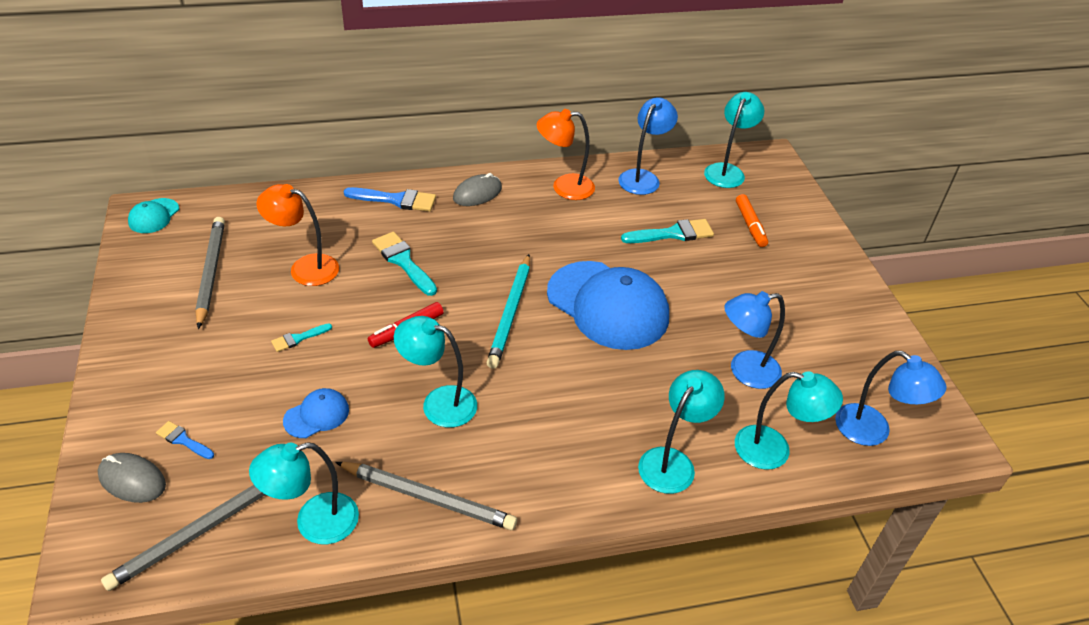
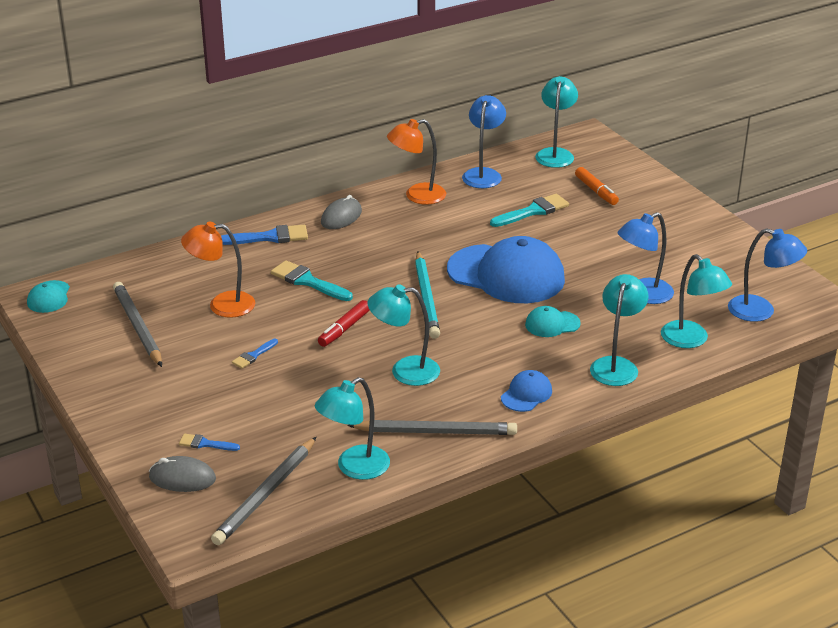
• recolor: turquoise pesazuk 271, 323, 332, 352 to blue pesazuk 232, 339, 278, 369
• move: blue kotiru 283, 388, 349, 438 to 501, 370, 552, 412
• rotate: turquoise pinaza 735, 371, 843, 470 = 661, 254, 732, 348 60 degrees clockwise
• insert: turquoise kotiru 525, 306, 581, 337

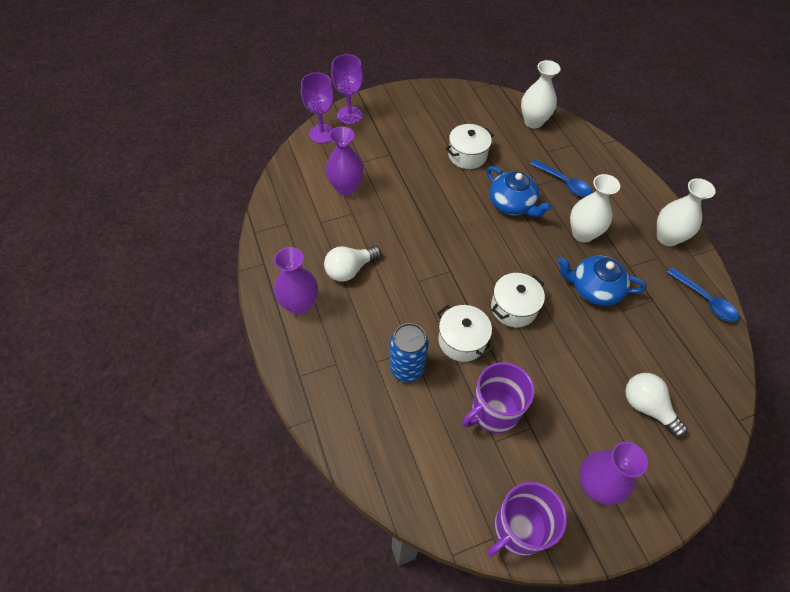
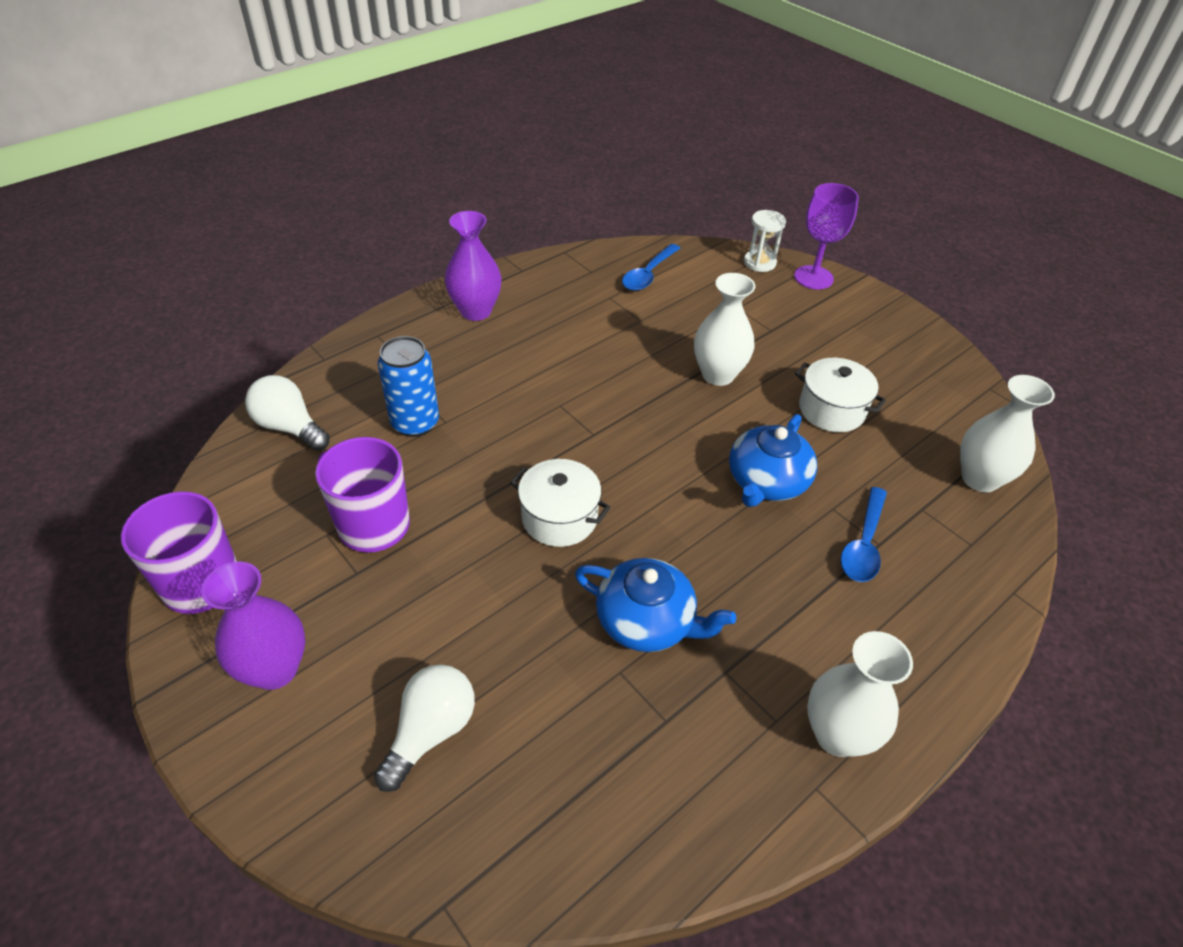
• replace: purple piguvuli 301, 72, 334, 143 to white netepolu 744, 210, 786, 272
• move: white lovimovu 324, 246, 381, 282 to 245, 375, 330, 451
• delete: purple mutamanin 325, 126, 364, 196
• delete: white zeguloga 437, 305, 494, 362
• rotate: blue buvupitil 557, 256, 646, 306 = 575, 558, 736, 652 120 degrees clockwise
• move: white mutamanin 570, 174, 620, 243 to 694, 273, 755, 386
• move: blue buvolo 667, 267, 739, 322 to 622, 244, 681, 291

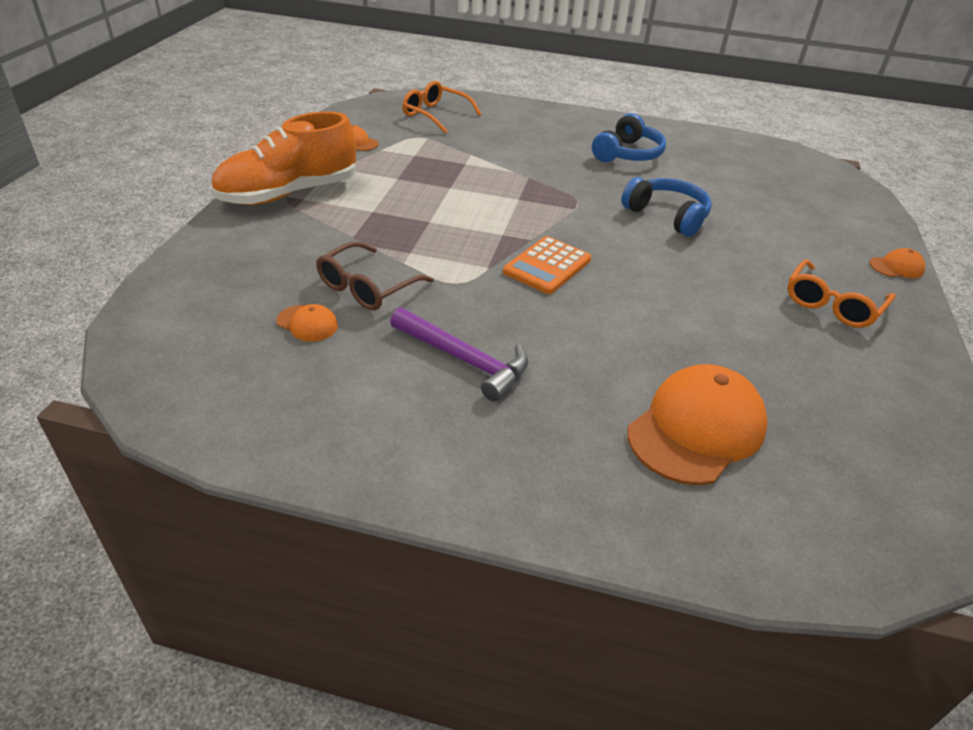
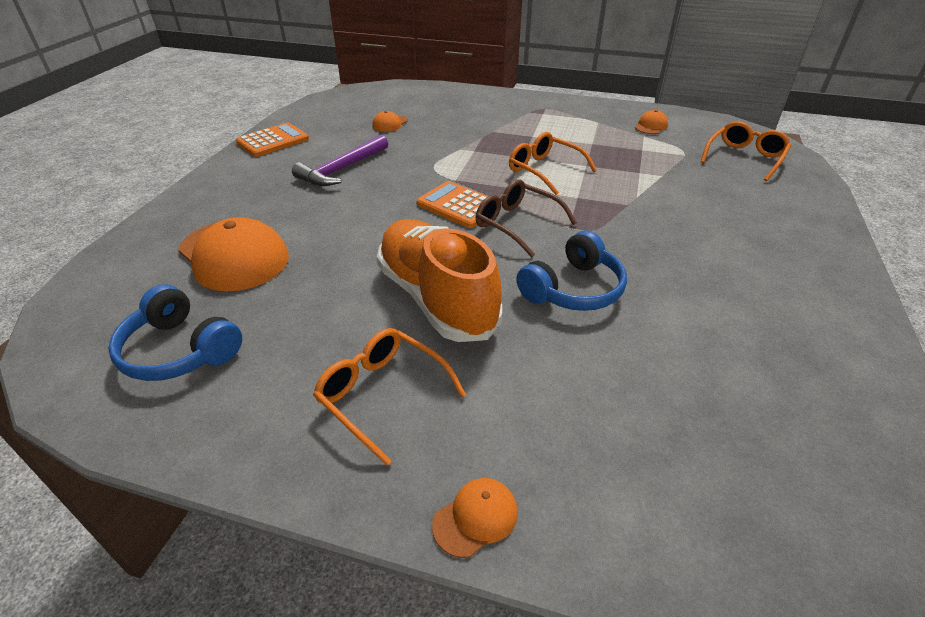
• move: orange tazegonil 210, 111, 356, 205 to 377, 219, 502, 342
• move: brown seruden 316, 242, 434, 310 to 476, 179, 577, 257
• move: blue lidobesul 592, 113, 666, 162 to 108, 284, 242, 381
• rotate: orange kotiru 869, 248, 925, 278 = 432, 478, 518, 558 120 degrees counterclockwise
• insert: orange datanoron 236, 122, 309, 157
• insert: orange seruden 509, 132, 597, 195

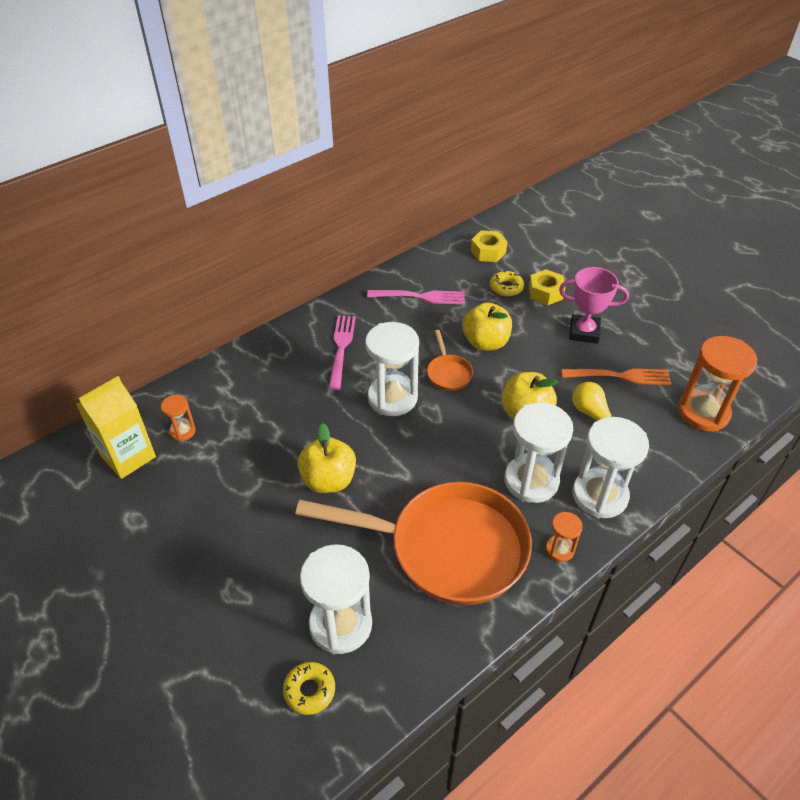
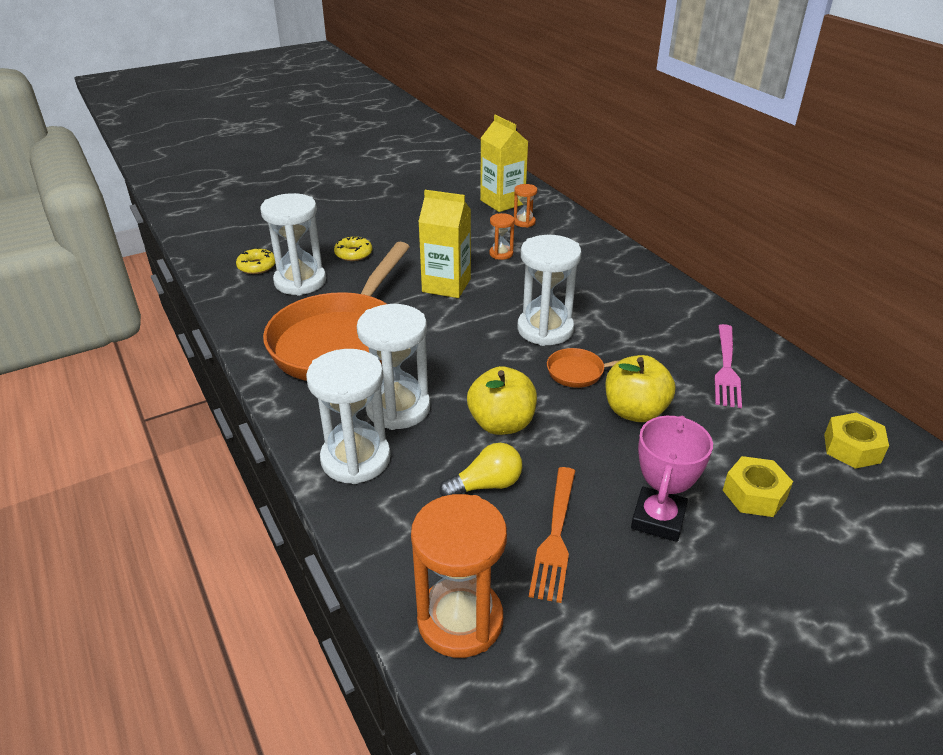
• replace: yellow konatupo 298, 423, 356, 493 to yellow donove 418, 190, 471, 298
• delete: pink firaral 328, 315, 356, 390
• move: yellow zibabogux 490, 270, 524, 297 to 334, 236, 372, 261
• move: orange netepolu 546, 512, 583, 562 to 489, 213, 515, 260

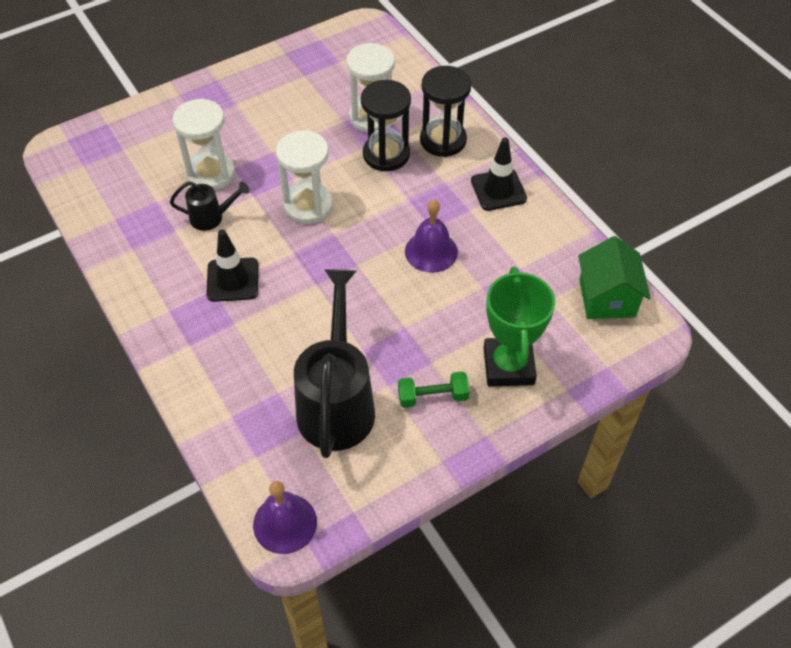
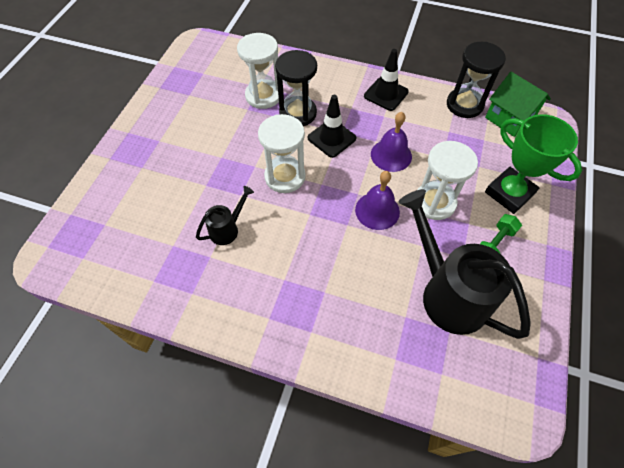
• move: white netepolu 172, 99, 235, 191 to 417, 141, 478, 220
• move: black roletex 206, 229, 258, 302 to 308, 95, 356, 158
• move: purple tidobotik 253, 481, 317, 554 to 355, 171, 400, 230
• move: black netepolu 420, 66, 471, 157 to 447, 42, 506, 118

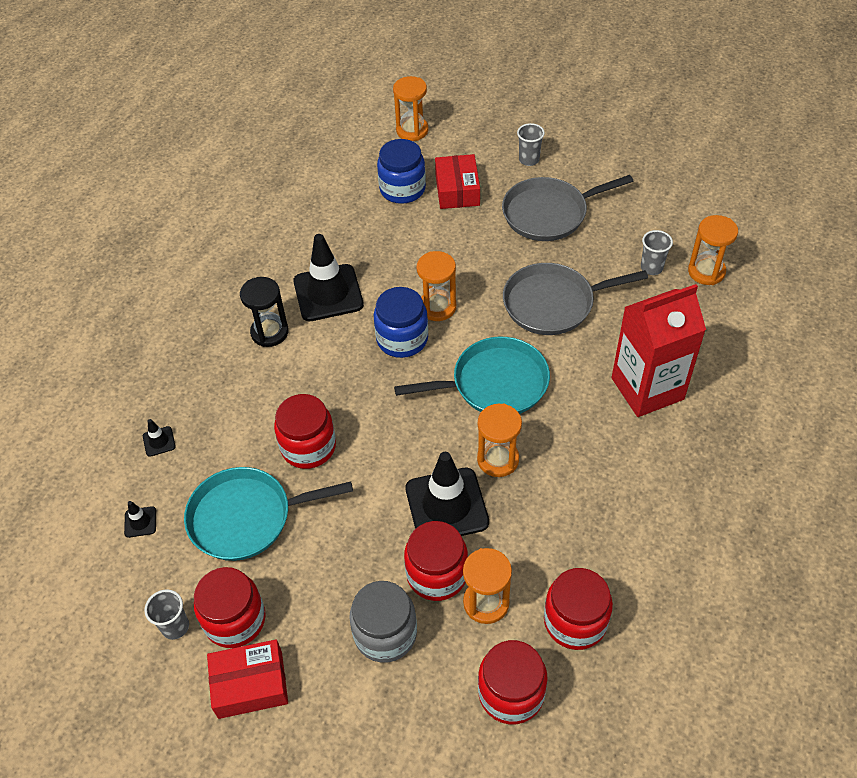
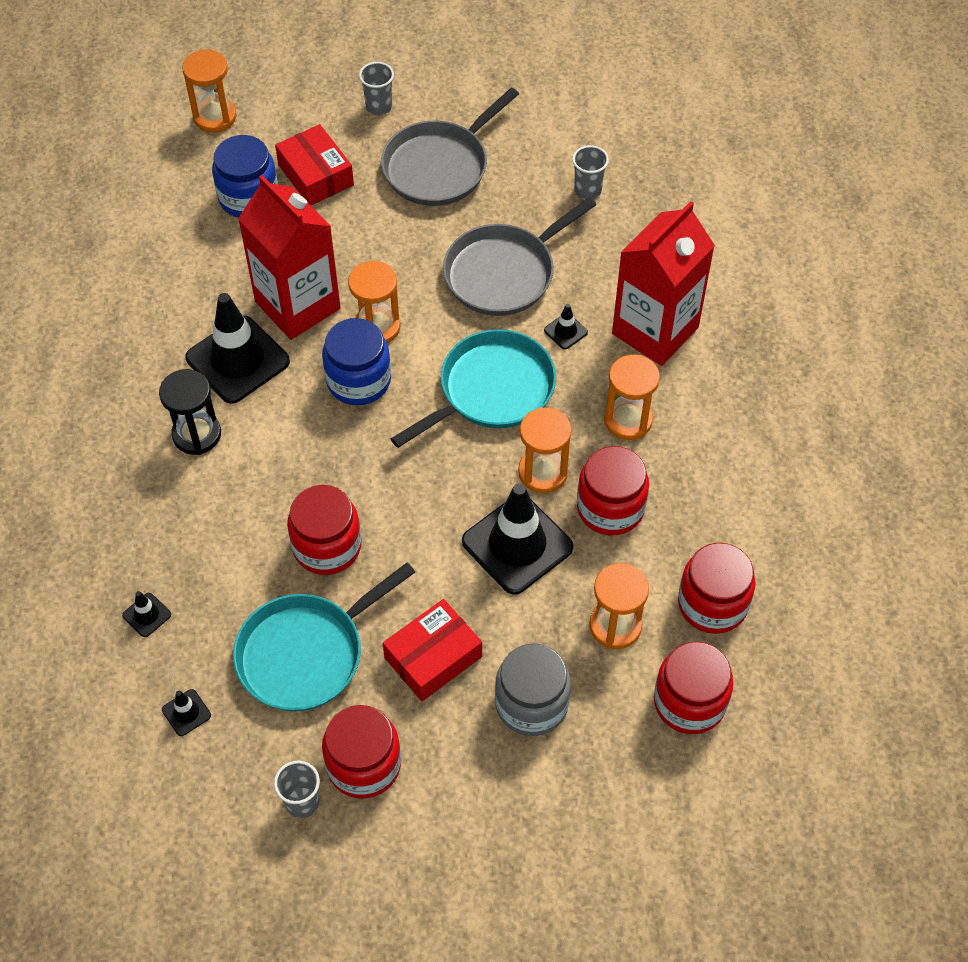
• move: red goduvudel 207, 639, 288, 719 to 383, 599, 482, 701
• move: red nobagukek 404, 521, 468, 601 to 577, 446, 649, 535
• move: orange netepolu 688, 215, 738, 285 to 604, 355, 660, 440
• insert: red donove 238, 175, 341, 340
• insert: black roletex 544, 304, 588, 349

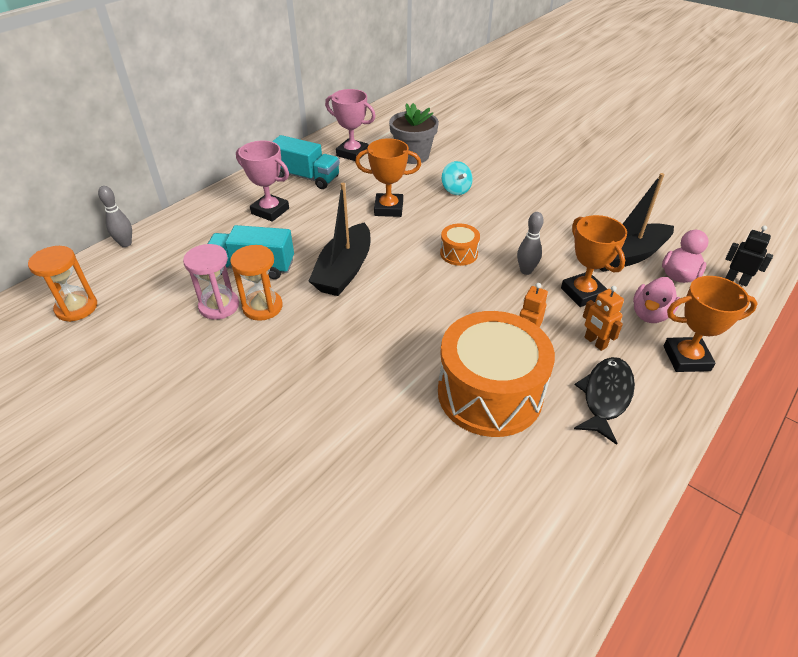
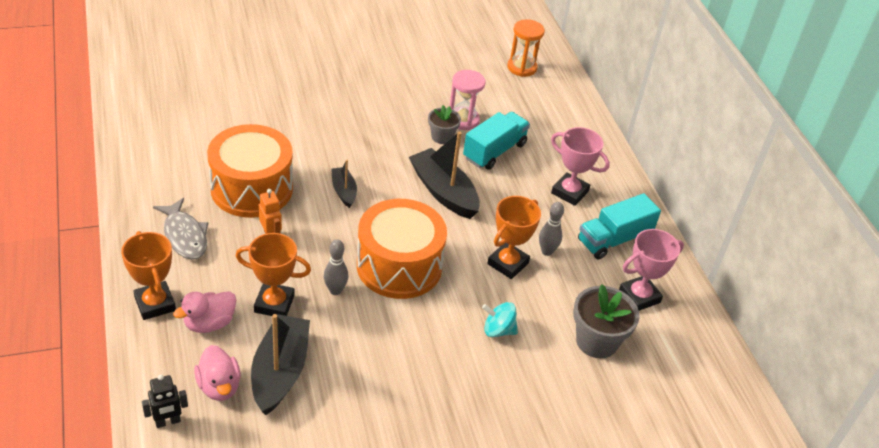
• move: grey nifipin 98, 186, 132, 247 to 539, 202, 564, 256
• replace: orange netepolu 230, 245, 283, 321 to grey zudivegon 428, 105, 461, 144
• rotate: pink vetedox 236, 141, 289, 222 = 551, 127, 610, 206 60 degrees clockwise
• resize: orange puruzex 440, 223, 480, 266 = 357, 199, 447, 299 x2.18
• recolor: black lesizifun 574, 357, 635, 445 to grey lesizifun 153, 198, 208, 260
• delete: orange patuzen 583, 286, 624, 351
• rotate: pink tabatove 633, 277, 680, 323 = 173, 291, 236, 333 105 degrees counterclockwise
• rotate: orange vetedox 664, 276, 758, 372 = 121, 231, 176, 320 60 degrees counterclockwise
• insert: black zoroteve 331, 160, 357, 208

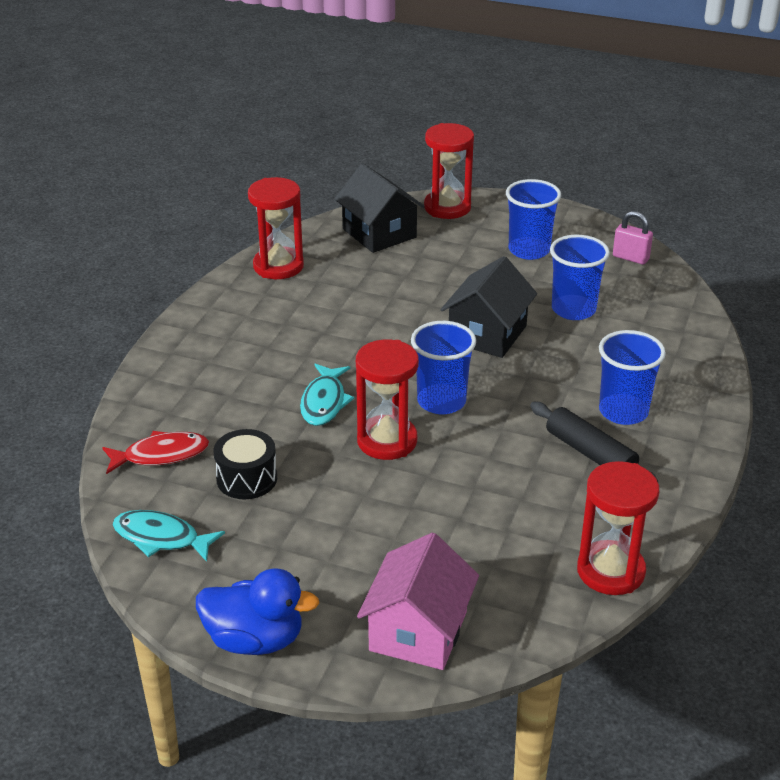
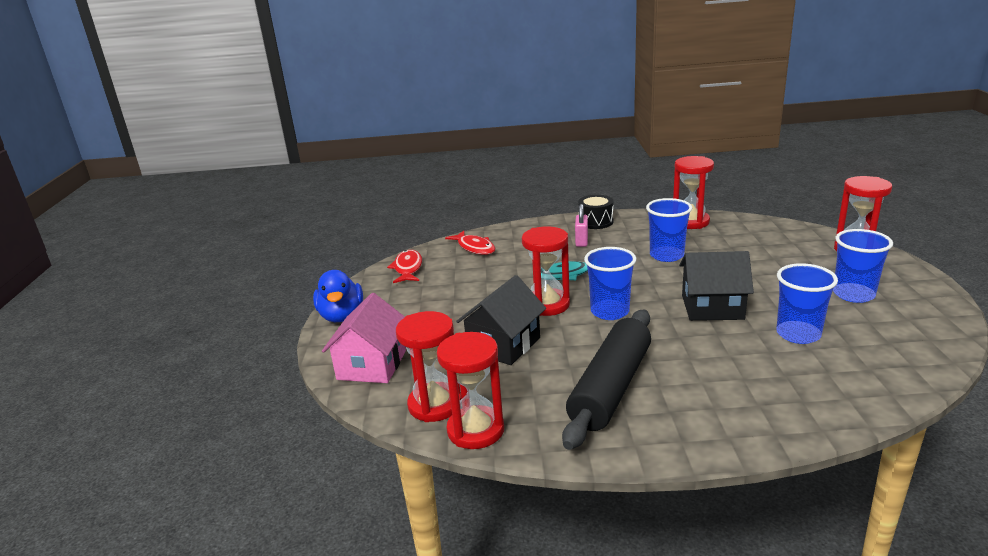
• recolor: turquoise lesizifun 112, 510, 225, 562 to red lesizifun 387, 250, 422, 283
• move: black puruzex 213, 429, 277, 499 to 578, 195, 614, 229
• move: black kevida 334, 163, 425, 253 to 456, 275, 546, 365
• rotate: pink kevida 357, 533, 479, 670 = 322, 293, 406, 383 75 degrees counterclockwise
• resize: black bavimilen 530, 402, 658, 482 = 562, 309, 651, 450 x1.63
• move: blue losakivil 599, 330, 666, 425 to 646, 198, 692, 262
• move: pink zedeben 613, 211, 653, 265 to 575, 204, 588, 247
• insert: red netepolu 396, 311, 461, 422

